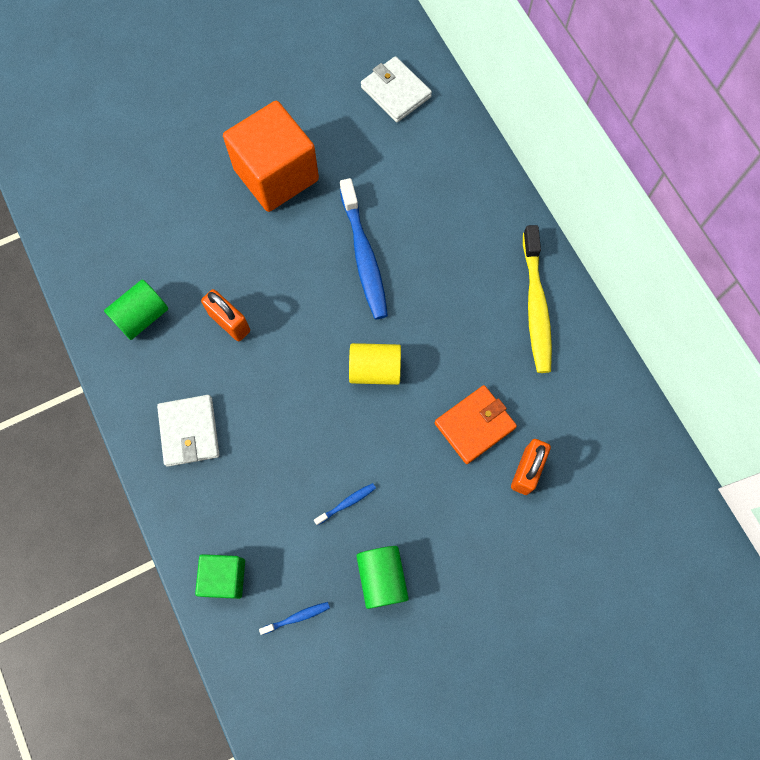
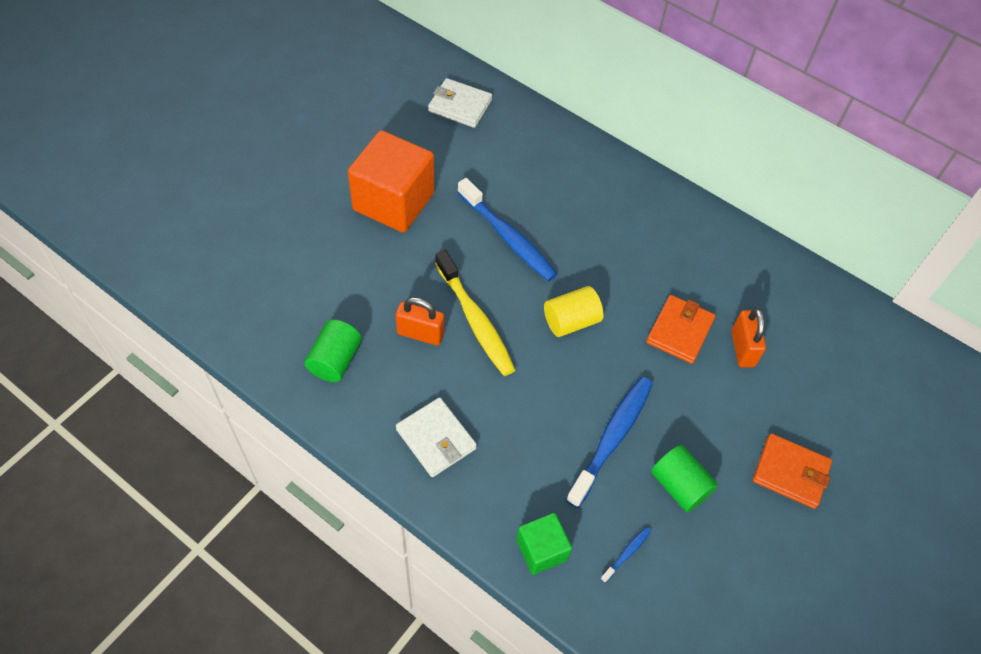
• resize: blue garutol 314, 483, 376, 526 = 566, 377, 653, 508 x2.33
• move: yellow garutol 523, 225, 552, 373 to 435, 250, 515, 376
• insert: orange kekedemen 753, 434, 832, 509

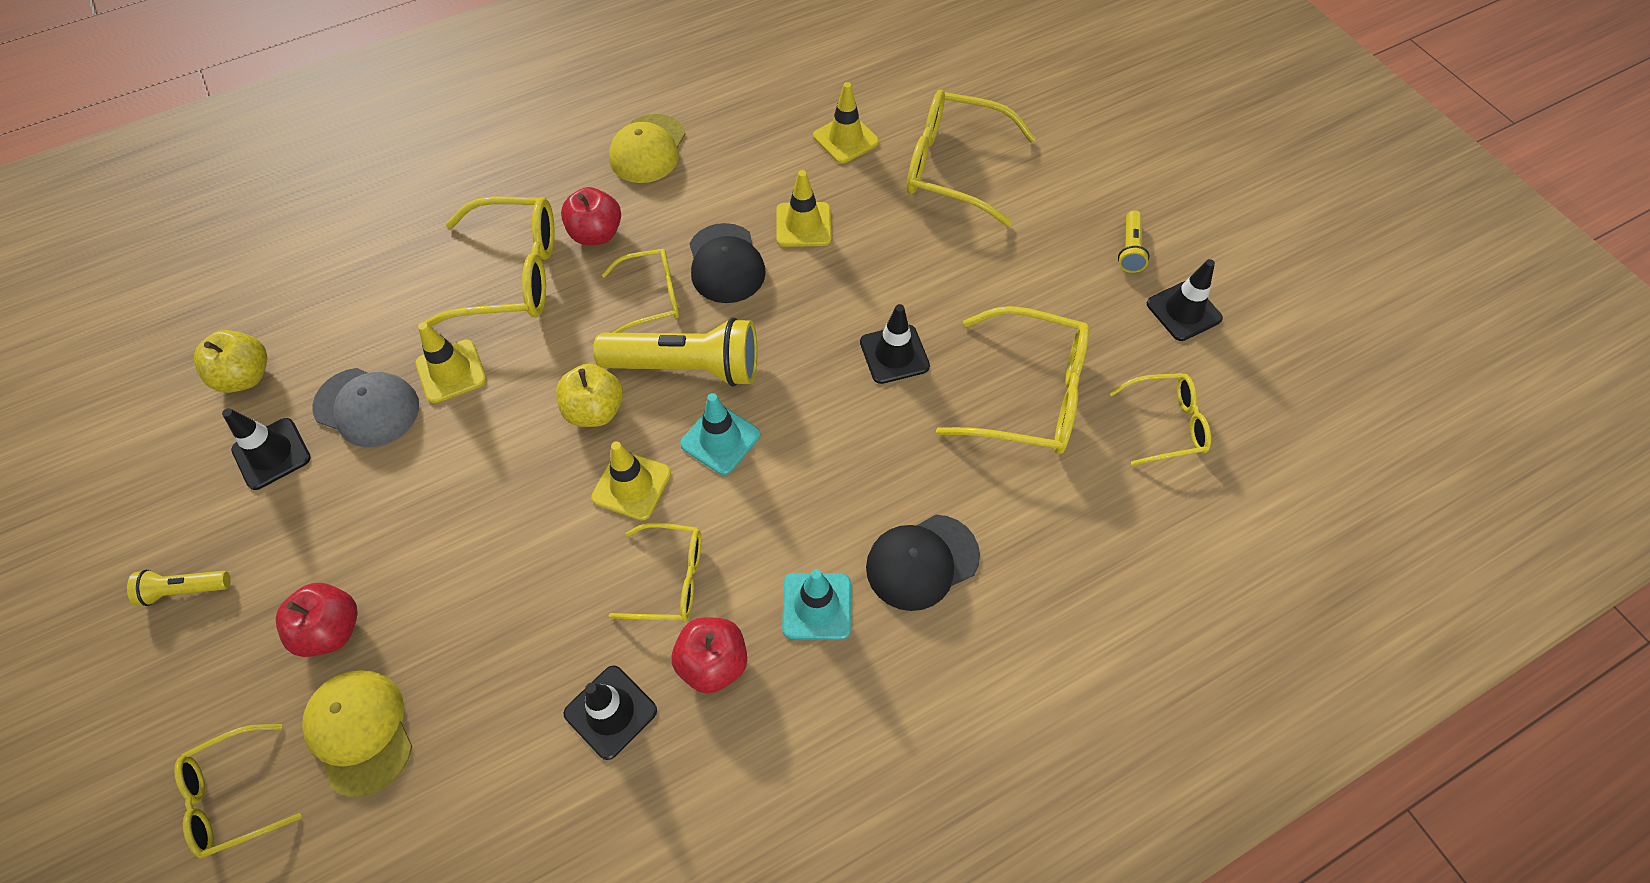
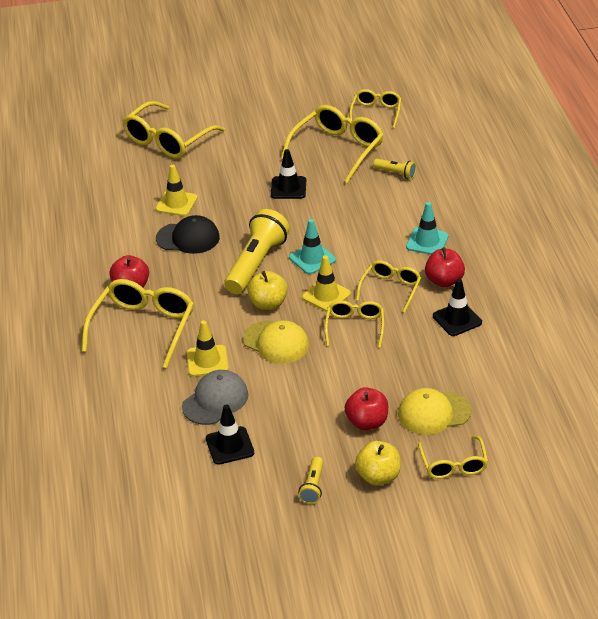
• move: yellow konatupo 194, 330, 267, 393 to 355, 441, 401, 485
• move: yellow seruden 602, 249, 679, 333 to 325, 301, 384, 348
• move: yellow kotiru 609, 114, 685, 183 to 243, 320, 309, 364
• delete: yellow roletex 813, 82, 879, 164
• delete: black kotiru 866, 515, 980, 611
• move: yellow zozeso 1118, 210, 1150, 273 to 373, 159, 417, 179
• delete: black roletex 1147, 259, 1223, 341

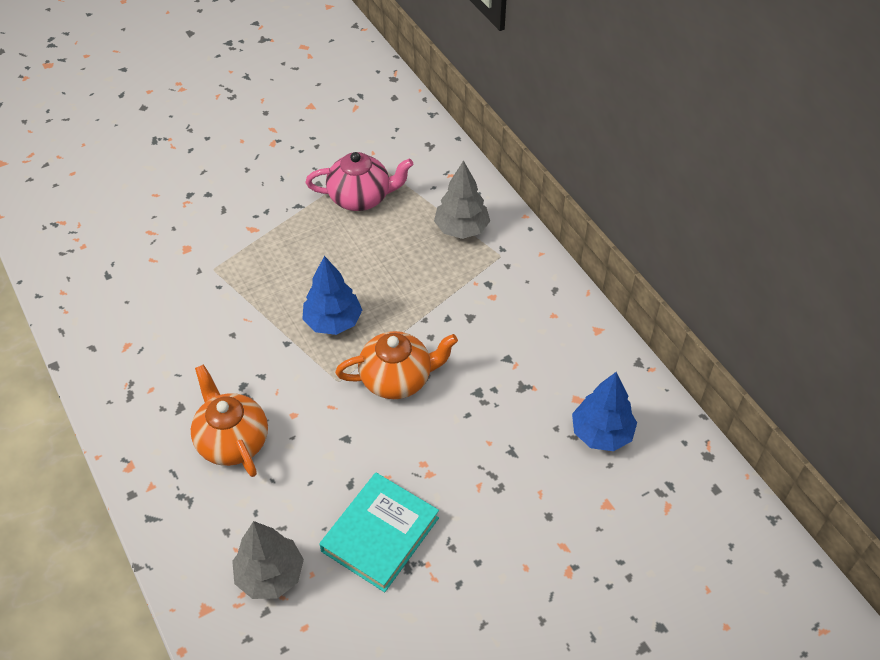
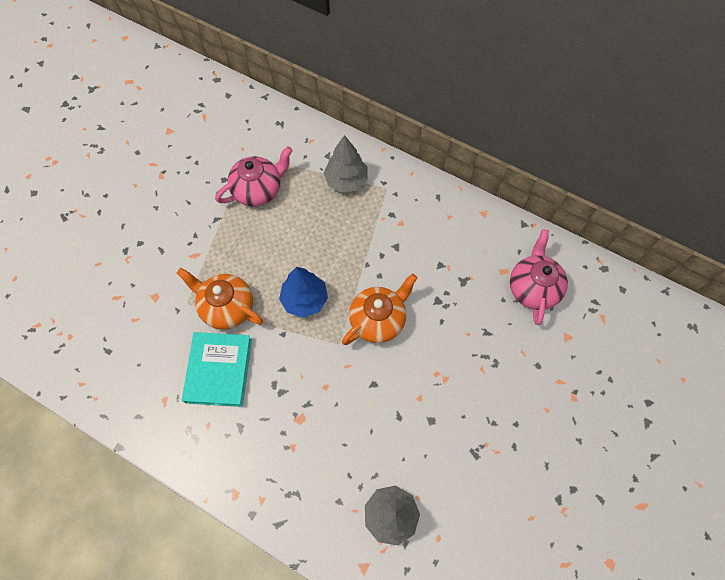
• move: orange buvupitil 191, 364, 268, 477 to 177, 268, 263, 330
• move: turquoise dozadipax 319, 473, 439, 592 to 182, 332, 252, 407
• replace: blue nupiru 572, 372, 637, 451 to pink buvupitil 510, 229, 568, 325

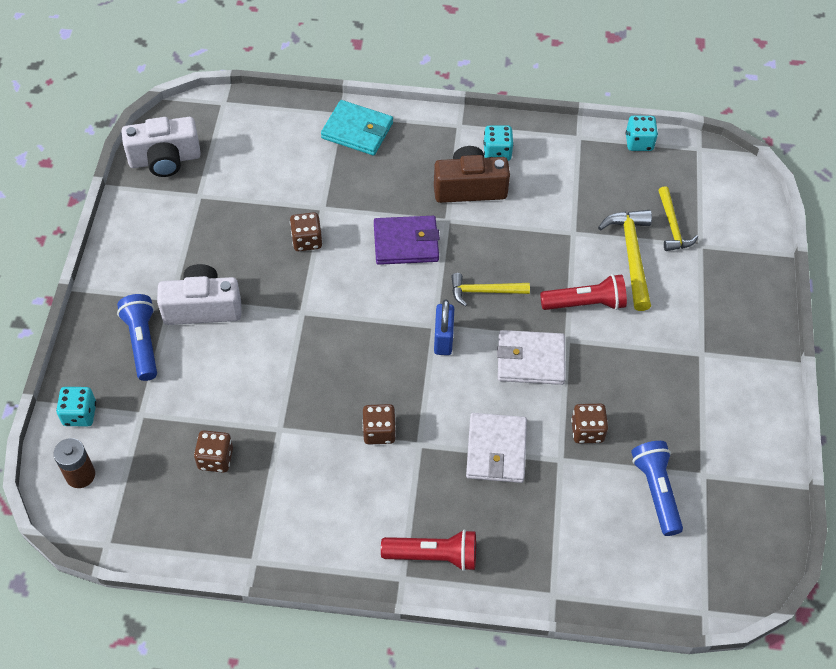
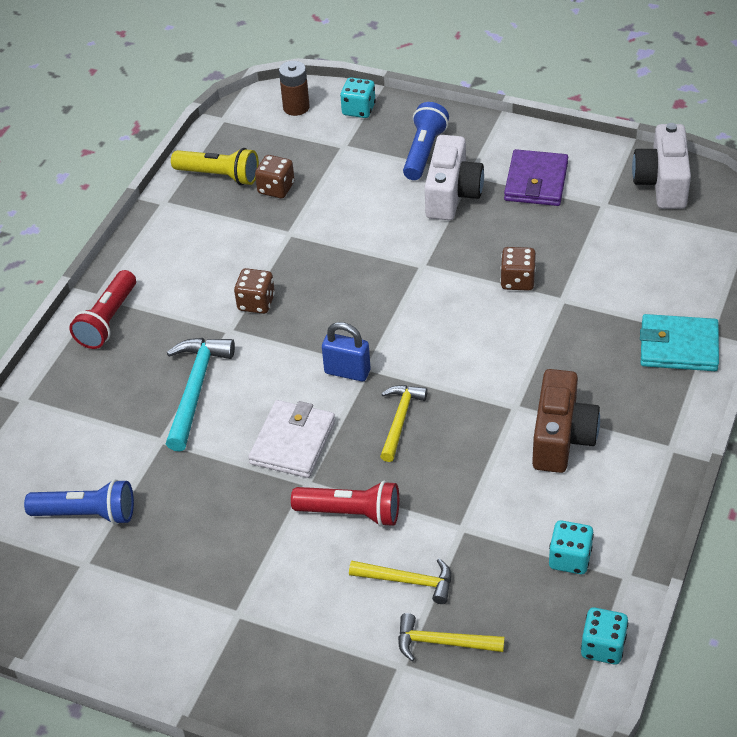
• rotate: blue zozeso 117, 294, 157, 381 = 403, 102, 449, 180 75 degrees counterclockwise
• rotate: turquoise kekedemen 321, 100, 393, 156 = 640, 314, 719, 371 60 degrees clockwise
• move: purple kekedemen 374, 216, 440, 265 to 504, 149, 568, 206
• replace: white kekedemen 466, 413, 527, 483 to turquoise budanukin 166, 338, 235, 451
• move: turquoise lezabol 483, 125, 514, 161 to 549, 520, 594, 574
• rotate: red zozeso 540, 274, 627, 310 = 291, 481, 399, 527 90 degrees counterclockwise
• delete: brown lezabol 571, 404, 608, 443
• resize: yellow budanukin 598, 210, 652, 311 = 349, 558, 451, 604 x0.66
• insert: yellow zozeso 171, 148, 259, 185

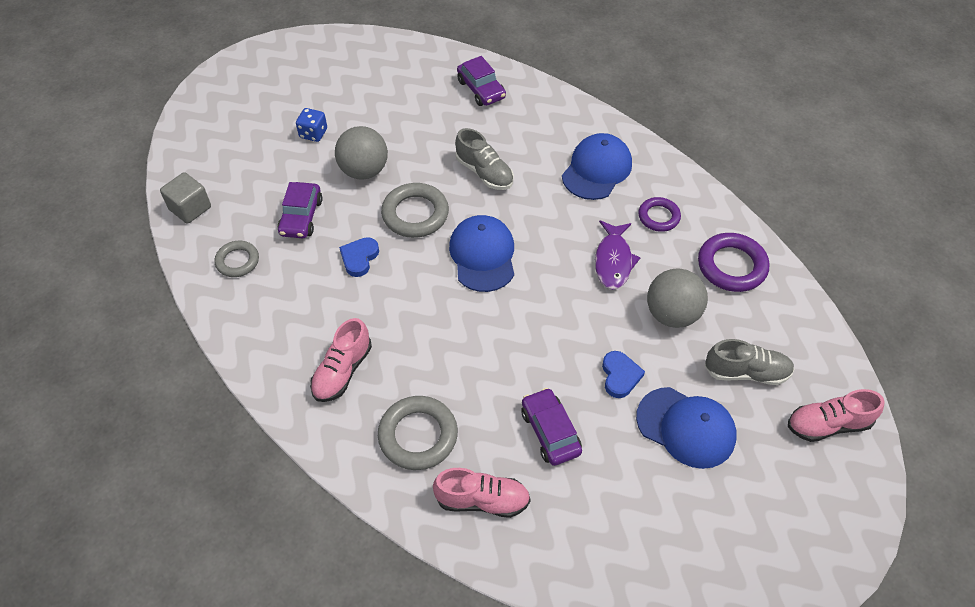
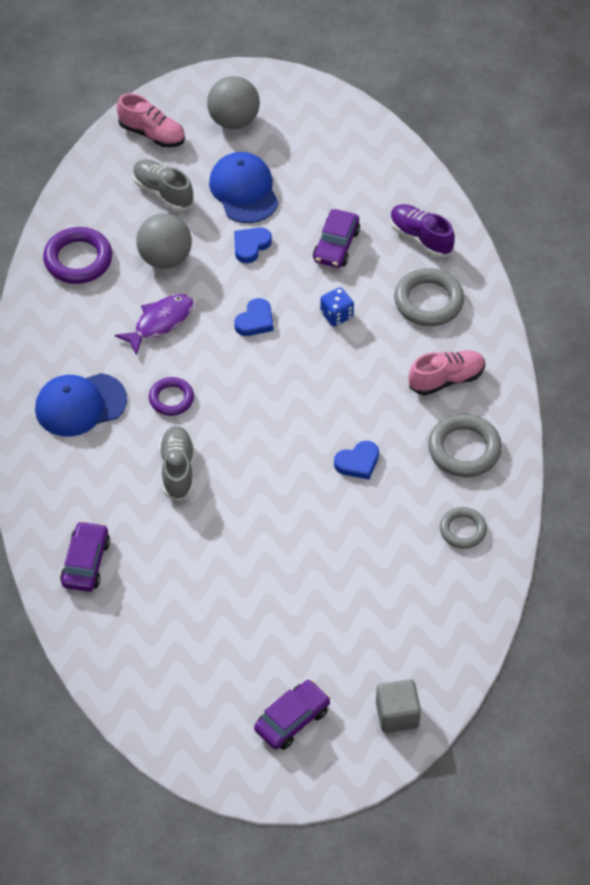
• move: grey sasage 160, 172, 211, 224 to 376, 679, 421, 733
• move: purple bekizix 277, 182, 323, 238 to 254, 680, 330, 750
• move: blue lezabol 296, 108, 327, 142 to 320, 287, 354, 326
• move: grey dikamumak 335, 126, 388, 180 to 207, 76, 260, 129
• move: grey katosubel 381, 183, 449, 238 to 428, 414, 502, 477
• recolor: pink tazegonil 433, 468, 531, 518 to purple tazegonil 390, 204, 455, 257
• delete: blue kotiru 449, 215, 514, 292
• move: purple katosubel 638, 197, 681, 232 to 149, 377, 194, 416
• insert: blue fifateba 234, 298, 274, 336

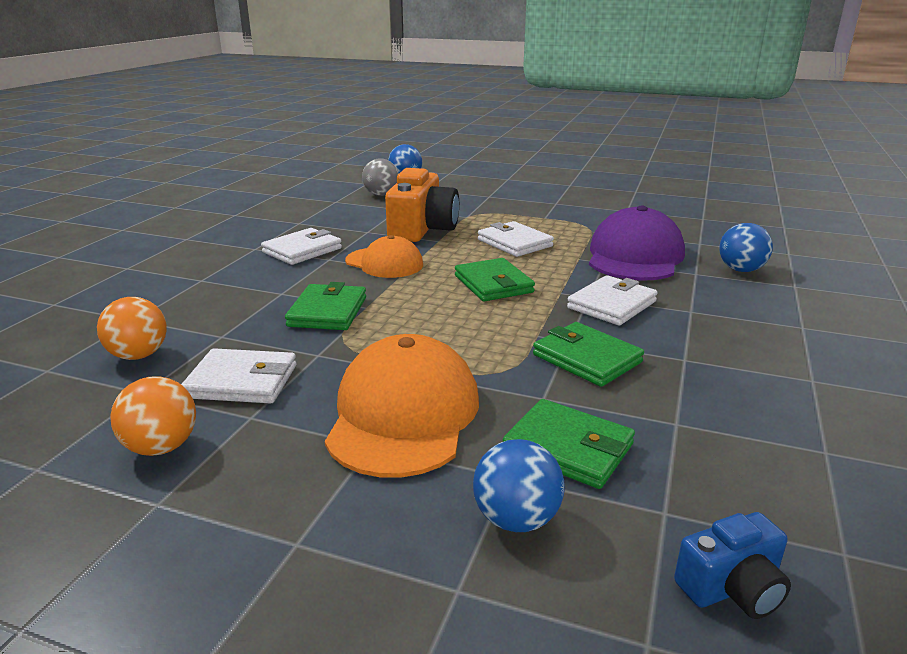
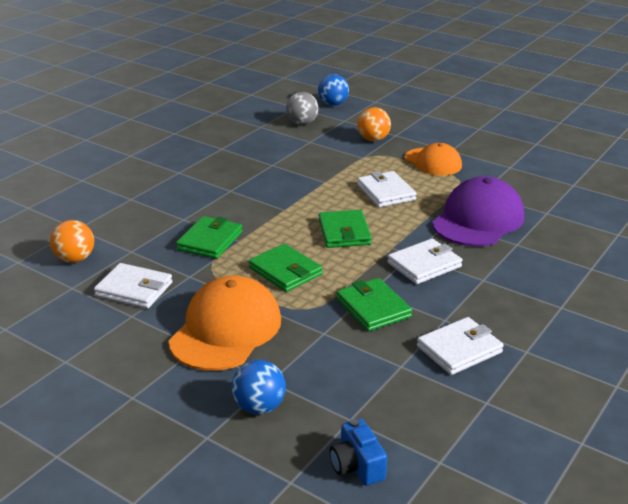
• move: orange dikamumak 110, 376, 196, 456 to 357, 107, 391, 141
• move: white kekedemen 261, 228, 342, 265 to 417, 317, 504, 375
• move: orange kotiru 345, 235, 423, 278 to 405, 143, 462, 176
• delete: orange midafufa 385, 168, 459, 242
• move: green kekedemen 503, 399, 635, 489 to 249, 244, 323, 292
• rotate: blue midafufa 674, 512, 791, 619 = 330, 418, 387, 486 75 degrees clockwise
• delete: blue dikamumak 719, 223, 773, 272

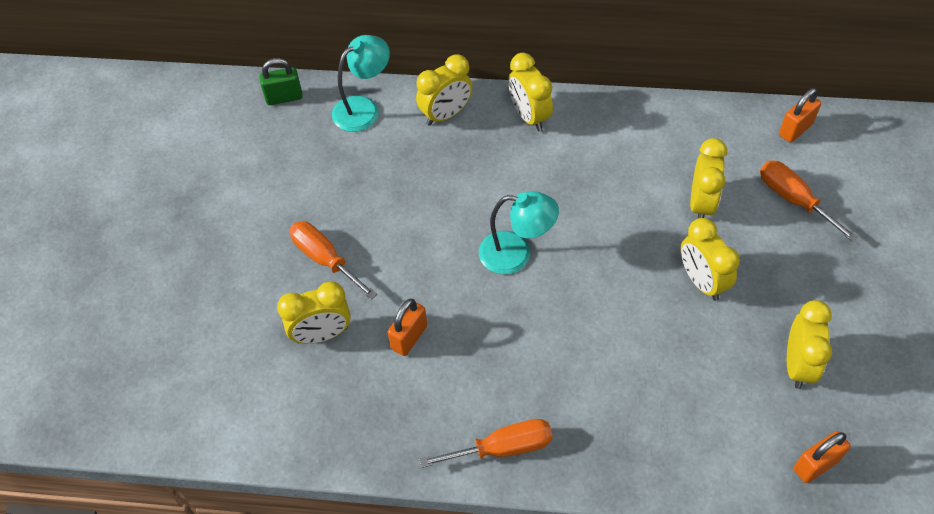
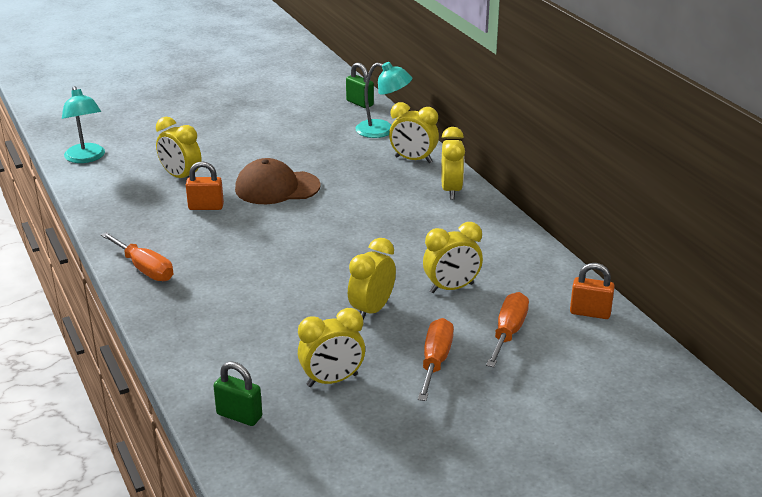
• move: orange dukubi 289, 221, 377, 300 to 418, 318, 454, 401
• move: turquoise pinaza 479, 191, 559, 274 to 62, 86, 105, 163
• rotate: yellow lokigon 508, 53, 553, 131 = 441, 127, 465, 200 150 degrees clockwise
• recolor: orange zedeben 794, 431, 851, 483 to green zedeben 214, 361, 262, 426
• insert: brown kotiru 235, 158, 321, 204

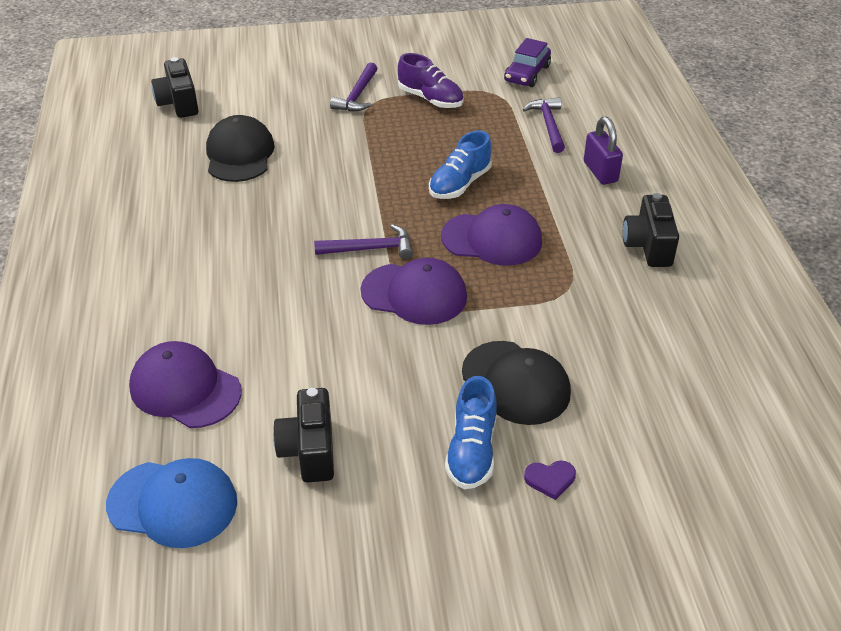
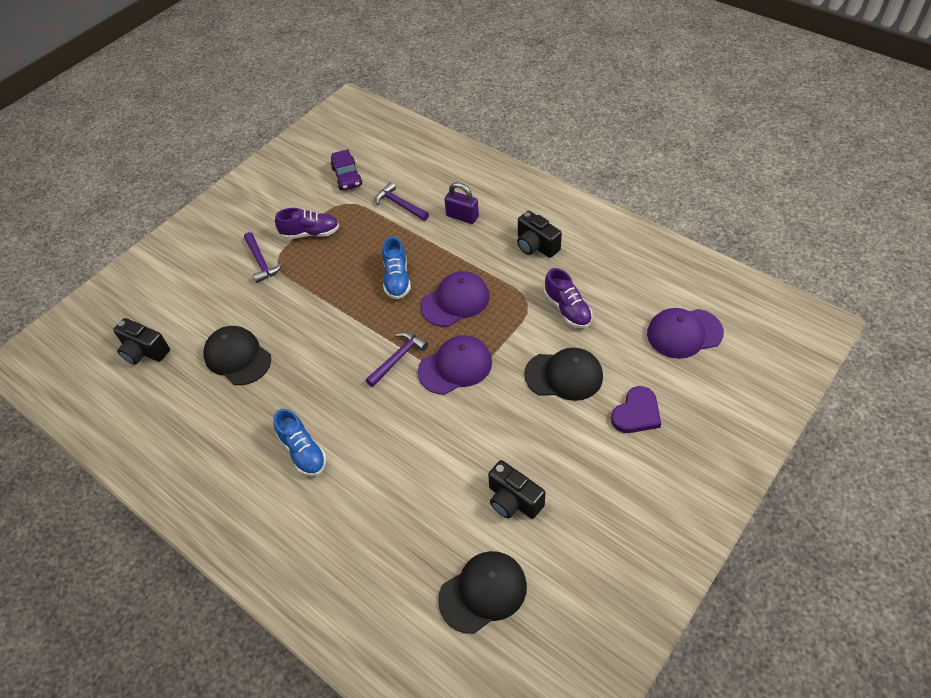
• recolor: blue kotiru 106, 458, 237, 548 to black kotiru 438, 551, 527, 634
• move: purple kotiru 129, 341, 241, 428 to 647, 308, 724, 359
• move: blue tazegonil 445, 376, 497, 489 to 273, 409, 326, 477
• resize: purple fifateba 524, 461, 576, 500 = 611, 386, 661, 433 x1.72
• insert: purple tazegonil 544, 268, 592, 329

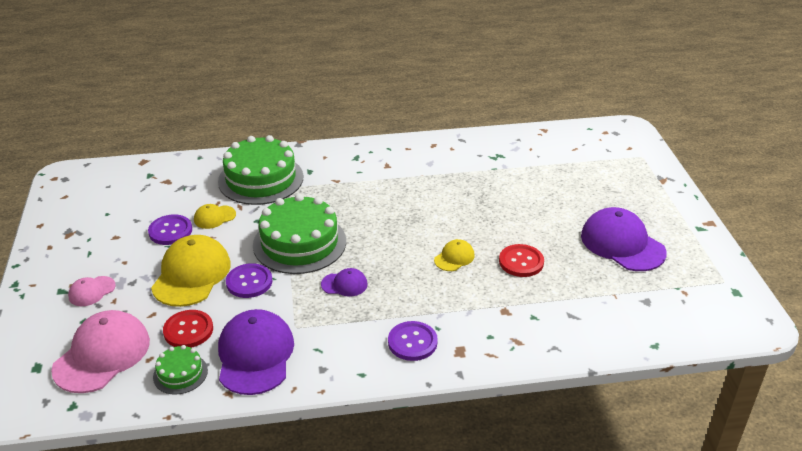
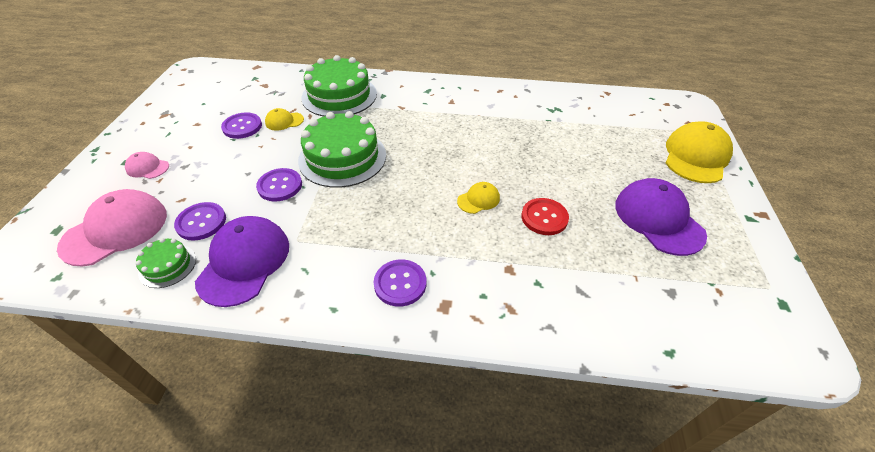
• rotate: pink kotiru 68, 276, 116, 306 = 125, 152, 169, 179 45 degrees clockwise
• move: yellow kotiru 151, 235, 231, 307 to 666, 121, 733, 183
• recolor: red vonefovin 163, 310, 213, 348 to purple vonefovin 174, 202, 226, 241
• delete: purple kotiru 321, 268, 368, 297

